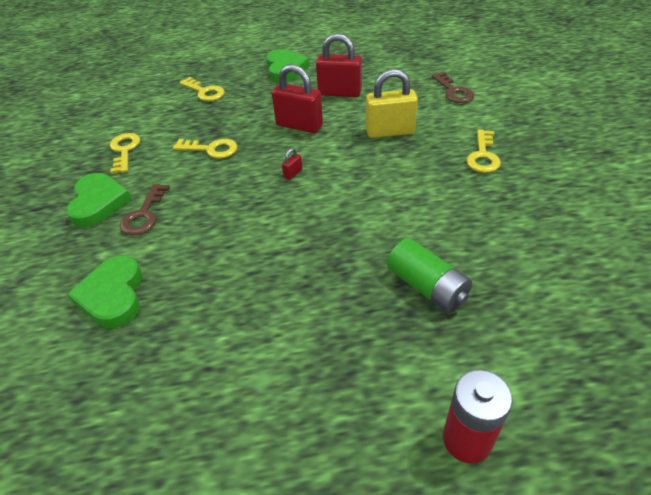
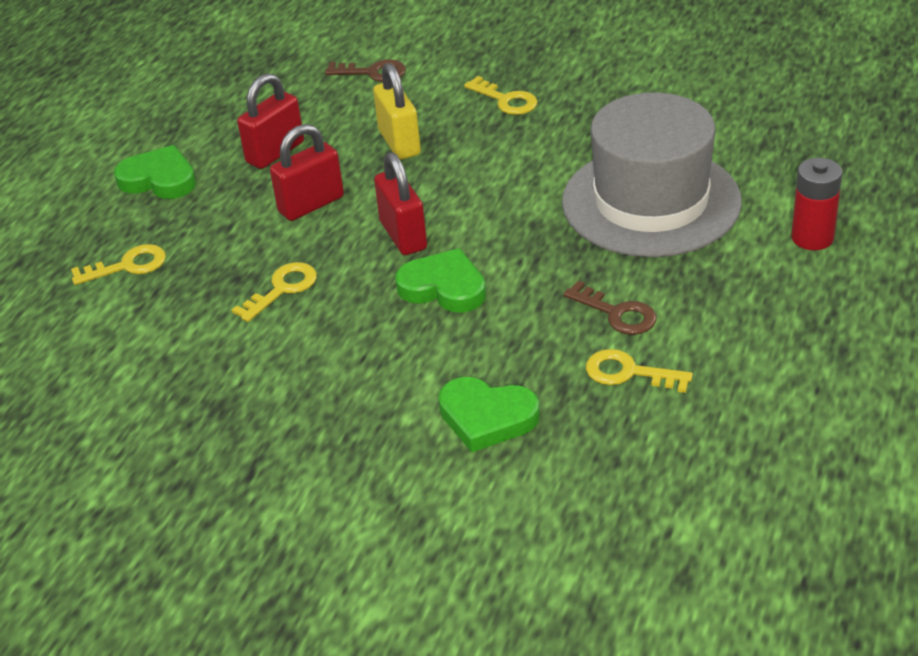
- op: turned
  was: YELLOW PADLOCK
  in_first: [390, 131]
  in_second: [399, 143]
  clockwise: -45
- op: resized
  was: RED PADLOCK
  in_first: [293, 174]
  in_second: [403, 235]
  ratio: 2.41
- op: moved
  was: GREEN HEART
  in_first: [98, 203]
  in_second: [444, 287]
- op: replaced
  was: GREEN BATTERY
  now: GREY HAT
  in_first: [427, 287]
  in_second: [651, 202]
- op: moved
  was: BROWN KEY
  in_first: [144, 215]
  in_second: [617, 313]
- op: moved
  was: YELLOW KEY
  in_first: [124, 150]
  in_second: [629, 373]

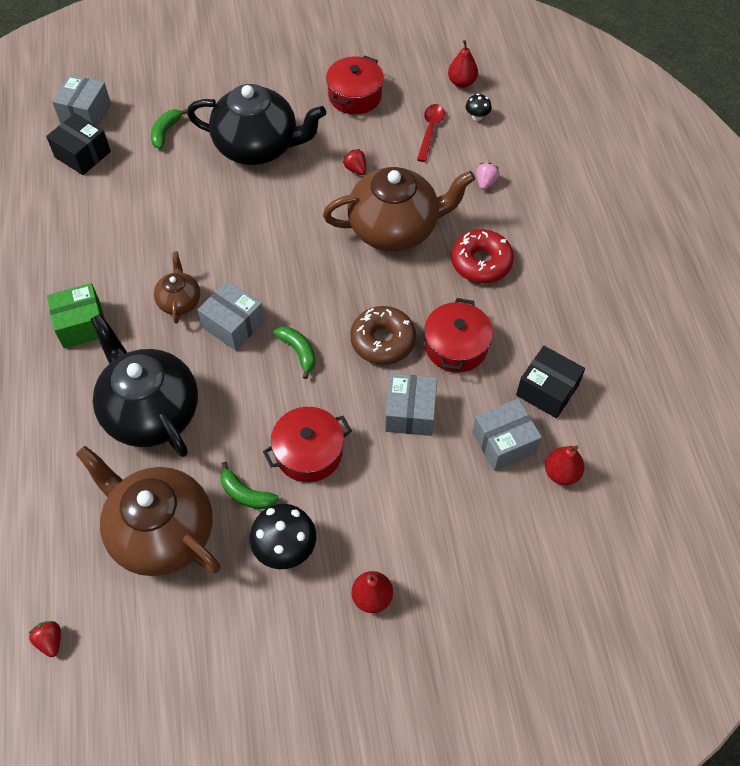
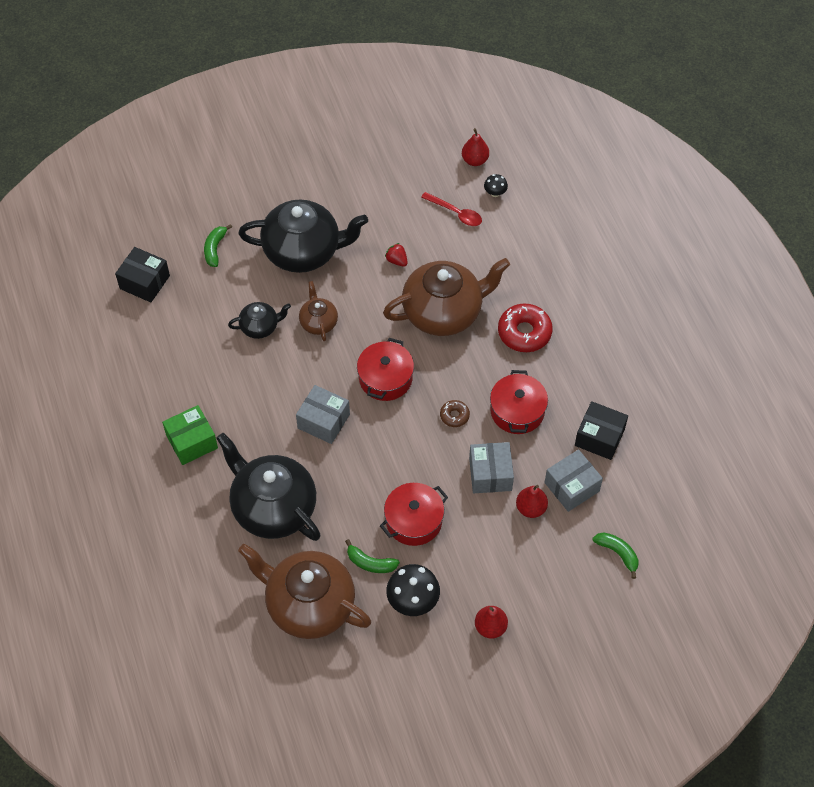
- op: added
  now: BLACK TEAPOT
  in_second: [260, 327]
- op: moved
  was: BROWN TEAPOT
  in_first: [179, 301]
  in_second: [318, 322]
- op: moved
  was: RED POT
  in_first: [355, 96]
  in_second: [385, 378]
- op: turned
  was: RED SPOON
  in_first: [430, 131]
  in_second: [455, 213]
  clockwise: 120
- op: resized
  was: BROWN DONUT
  in_first: [383, 341]
  in_second: [454, 416]
  ratio: 0.53
- op: moved
  was: RED PEAR
  in_first: [561, 473]
  in_second: [531, 508]
- op: moved
  was: GREEN BANANA
  in_first: [298, 351]
  in_second: [618, 553]
- op: removed
  was: RED STRAWBERRY
  in_first: [50, 641]
- op: removed
  was: GREY BOX
  in_first: [86, 113]
- op: removed
  was: PINK STRAWBERRY
  in_first: [485, 182]

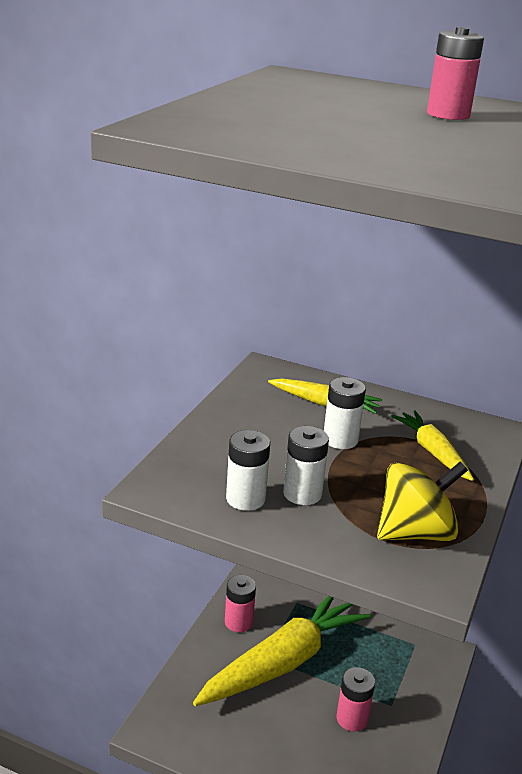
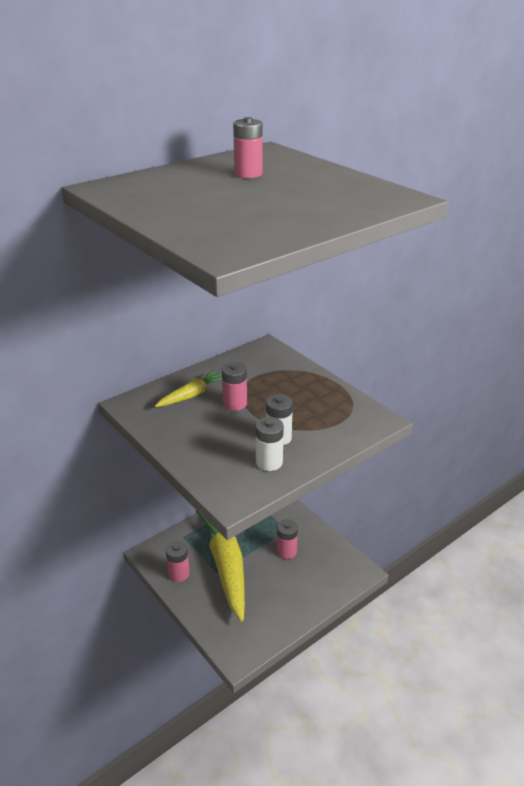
- op: recoloured
  was: WHITE BATTERY
  now: PINK BATTERY
  in_first: [340, 439]
  in_second: [235, 404]
- op: removed
  was: YELLOW SPINNING TOP
  in_first: [415, 532]
- op: removed
  was: YELLOW CARROT
  in_first: [433, 452]

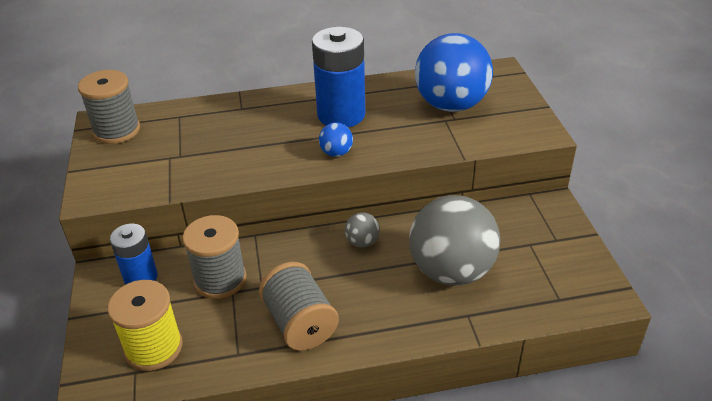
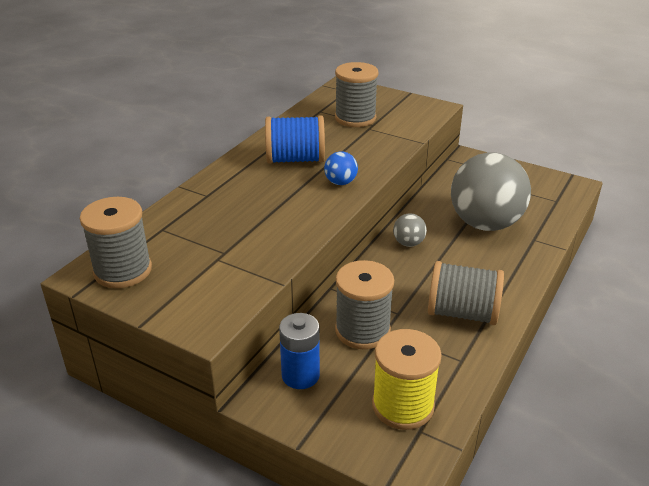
- op: replaced
  was: BLUE BATTERY
  now: BLUE SPOOL
  in_first: [341, 115]
  in_second: [295, 159]
- op: replaced
  was: BLUE BALL
  now: GREY SPOOL
  in_first: [451, 105]
  in_second: [355, 118]

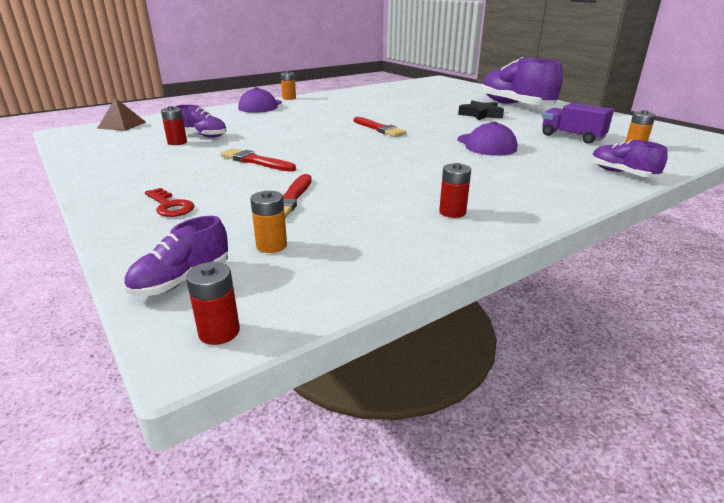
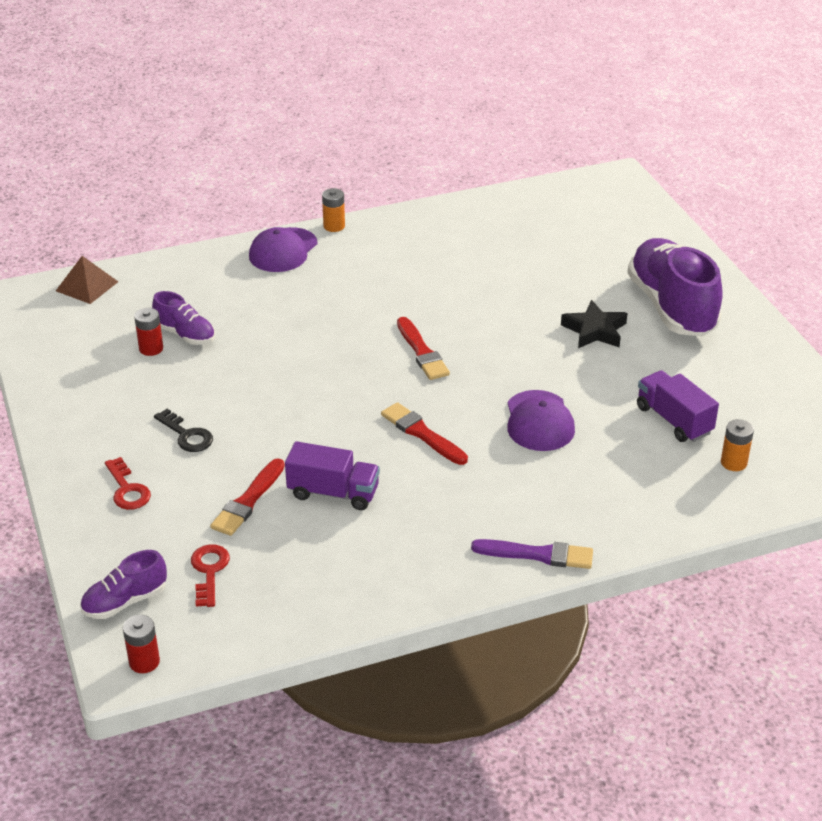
- op: added
  now: BLACK KEY
  in_second: [187, 435]
- op: replaced
  was: ORANGE BATTERY
  now: RED KEY
  in_first: [271, 245]
  in_second: [209, 571]
- op: added
  now: PURPLE TRUCK
  in_second: [333, 492]
- op: moved
  was: RED BRUSH
  in_first: [255, 161]
  in_second: [422, 433]
- op: added
  now: PURPLE BRUSH
  in_second: [538, 554]
- op: removed
  was: RED BATTERY
  in_first: [452, 212]
- op: removed
  was: PURPLE SHOE
  in_first: [622, 173]

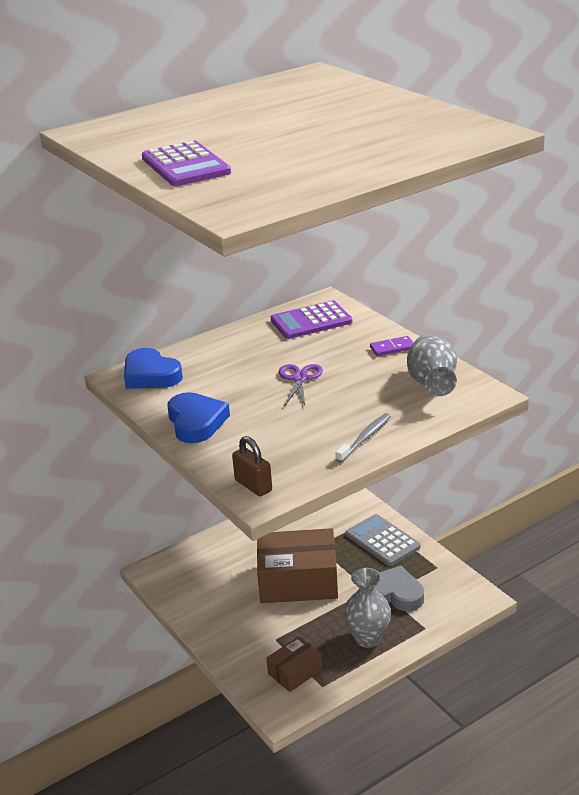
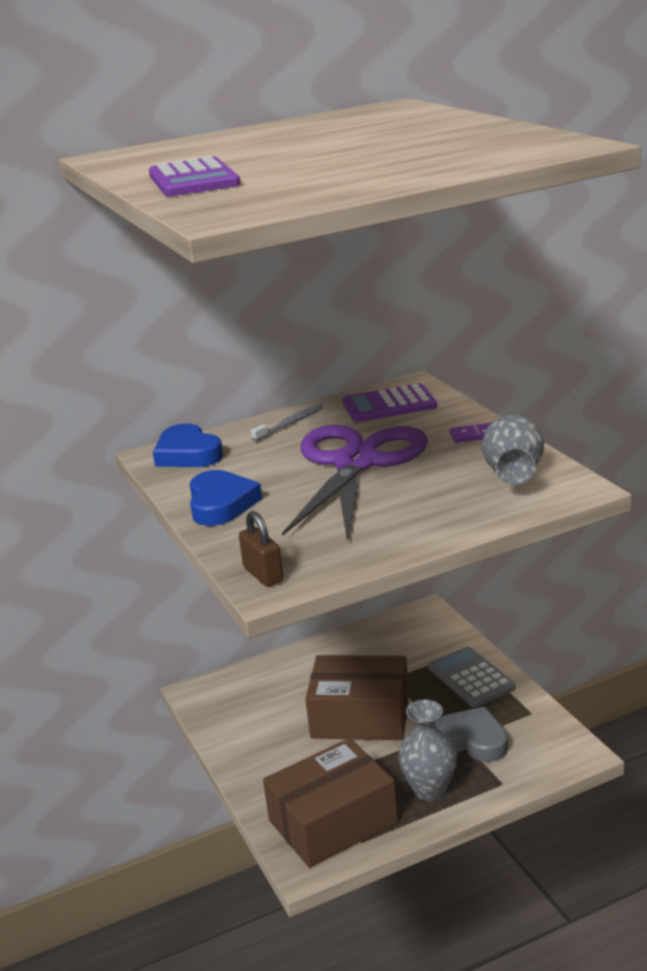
- op: moved
  was: GREY TOOTHBRUSH
  in_first: [365, 438]
  in_second: [290, 424]
- op: resized
  was: BROWN BOX
  in_first: [295, 672]
  in_second: [333, 821]
  ratio: 1.95
- op: resized
  was: PURPLE SCISSORS
  in_first: [299, 379]
  in_second: [356, 463]
  ratio: 2.44

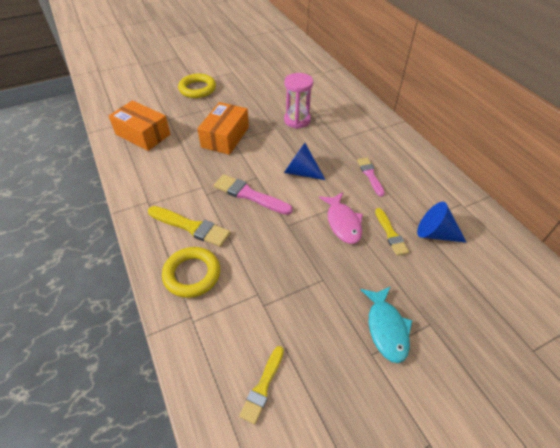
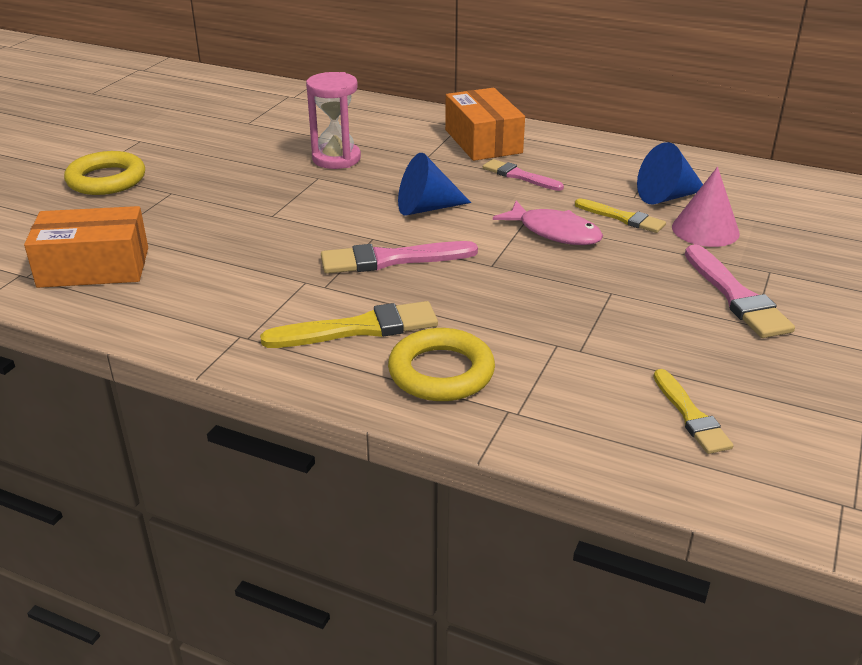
- op: moved
  was: ORANGE BOX
  in_first: [225, 137]
  in_second: [483, 141]
- op: added
  now: PINK CONE
  in_second: [705, 230]
- op: replaced
  was: TURQUOISE FISH
  now: PINK BRUSH
  in_first: [386, 328]
  in_second: [736, 296]

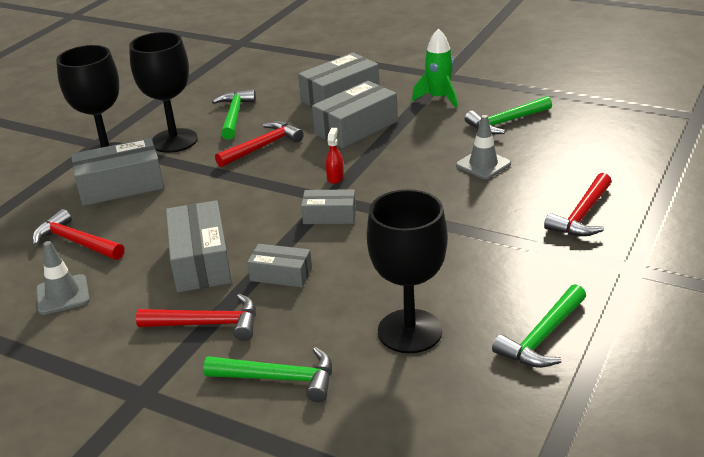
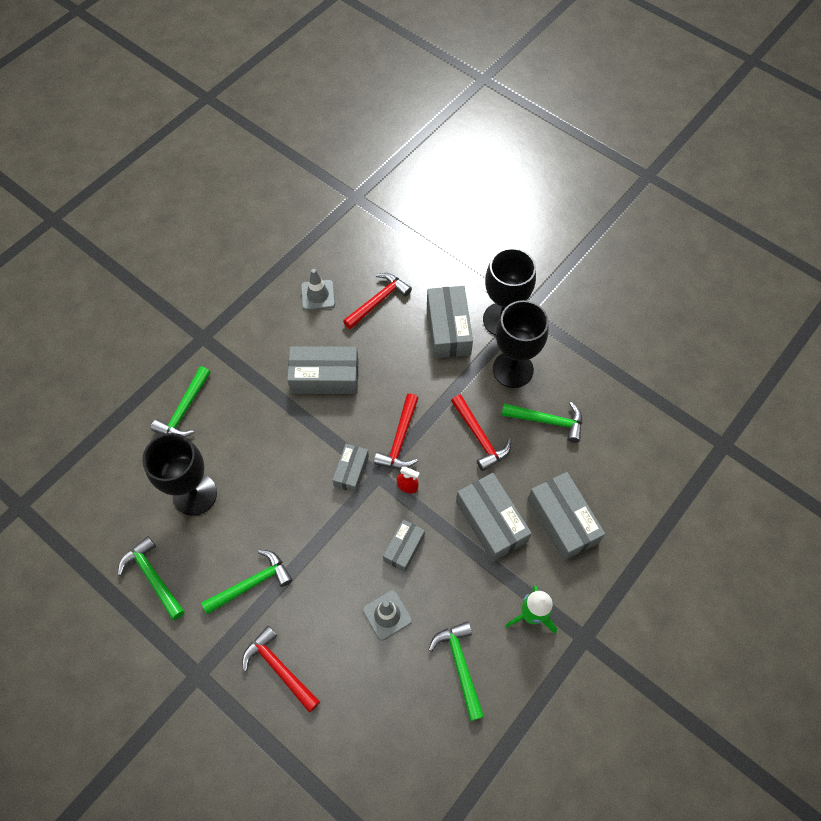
- op: added
  now: GREEN HAMMER
  in_second: [252, 583]
- op: moved
  was: RED HAMMER
  in_first: [207, 324]
  in_second: [400, 439]
- op: moved
  was: GREY BOX
  in_first: [281, 274]
  in_second: [404, 548]

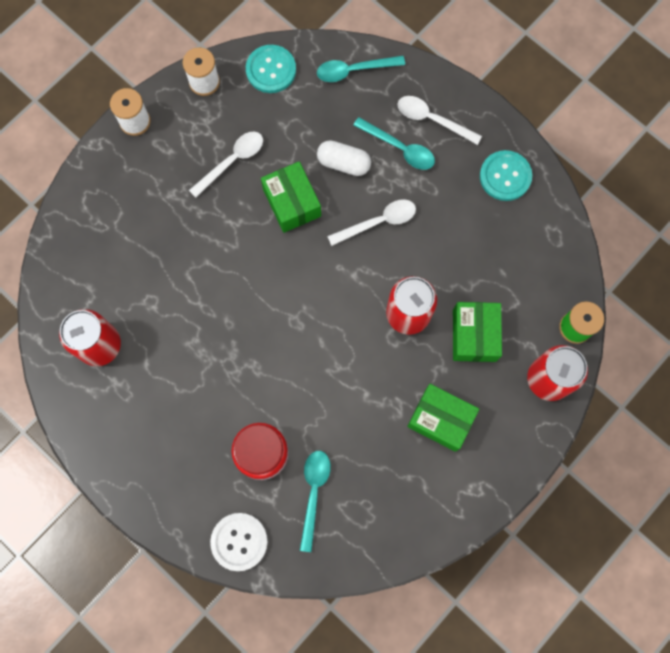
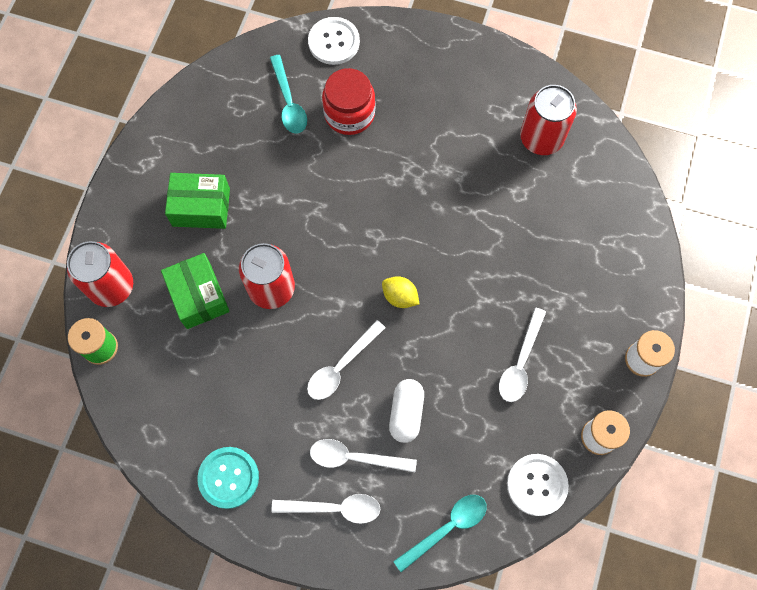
- op: recoloured
  was: TURQUOISE SPOON
  now: WHITE SPOON
  in_first: [399, 148]
  in_second: [355, 457]
- op: added
  now: YELLOW LEMON
  in_second: [400, 297]
- op: turned
  was: WHITE CAPSULE
  in_first: [343, 163]
  in_second: [406, 413]
  clockwise: -75
- op: recoloured
  was: TURQUOISE BUTTON
  now: WHITE BUTTON
  in_first: [271, 70]
  in_second: [537, 485]
- op: removed
  was: GREEN BOX
  in_first: [292, 203]

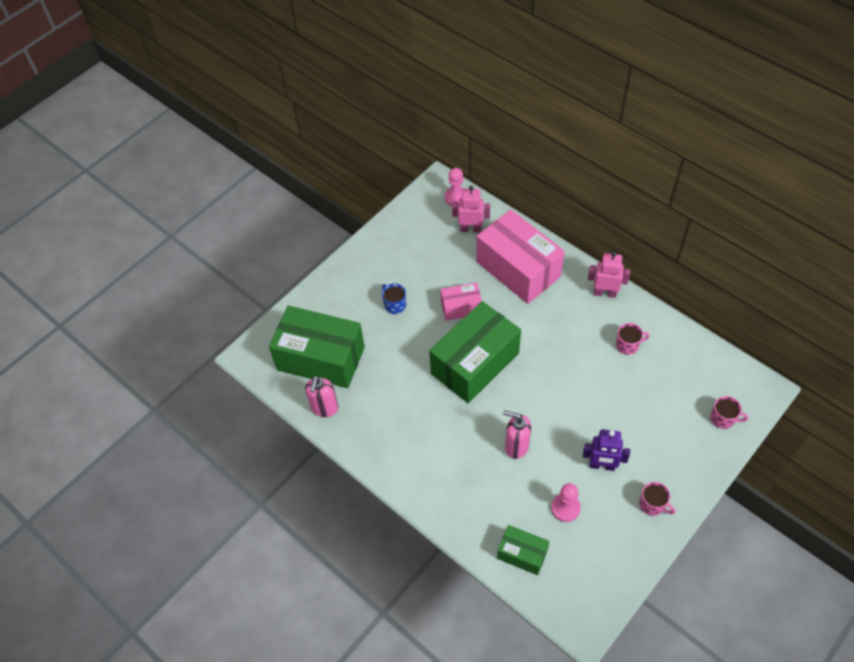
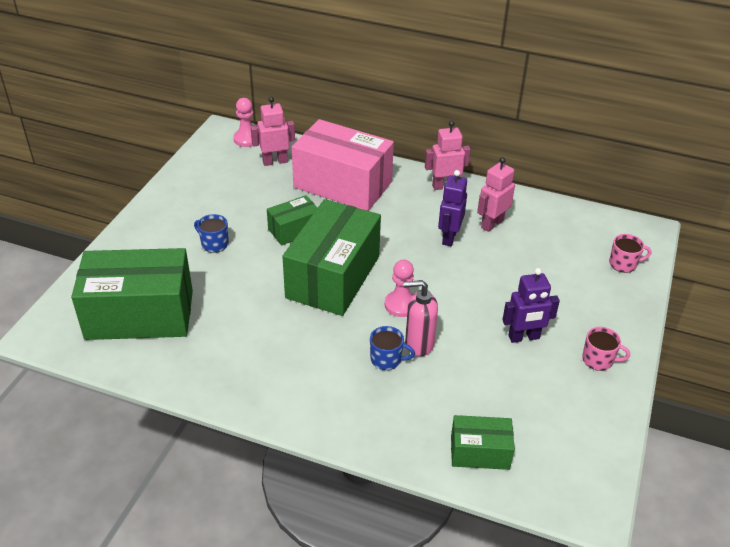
- op: recoloured
  was: PINK BOX
  now: GREEN BOX
  in_first: [461, 307]
  in_second: [294, 230]
- op: added
  now: BLUE MUG
  in_second: [386, 359]
- op: moved
  was: PINK PAWN
  in_first: [565, 508]
  in_second: [401, 305]
- op: added
  now: PURPLE ROBOT
  in_second: [449, 237]
- op: replaced
  was: PINK MUG
  now: PINK ROBOT
  in_first: [627, 345]
  in_second: [492, 224]
- op: removed
  was: PINK SOAP DISPENSER
  in_first: [324, 408]

